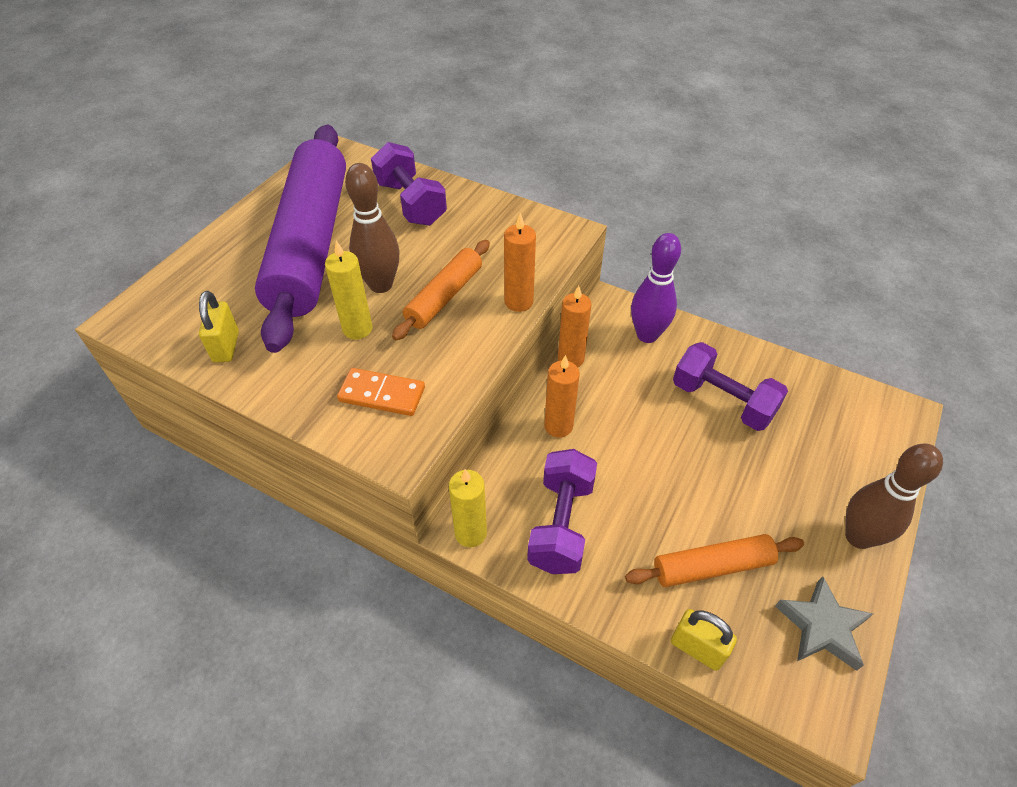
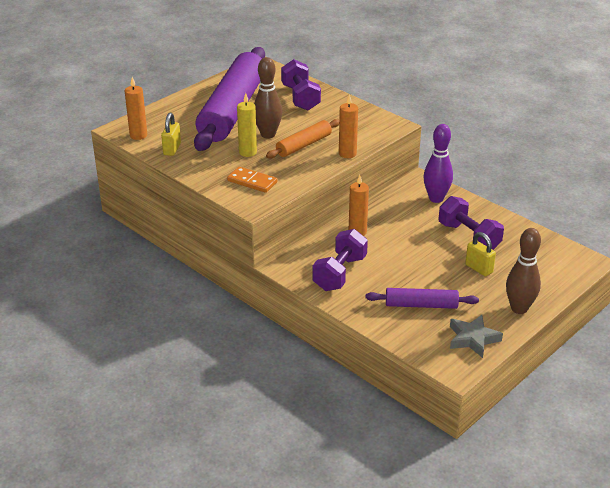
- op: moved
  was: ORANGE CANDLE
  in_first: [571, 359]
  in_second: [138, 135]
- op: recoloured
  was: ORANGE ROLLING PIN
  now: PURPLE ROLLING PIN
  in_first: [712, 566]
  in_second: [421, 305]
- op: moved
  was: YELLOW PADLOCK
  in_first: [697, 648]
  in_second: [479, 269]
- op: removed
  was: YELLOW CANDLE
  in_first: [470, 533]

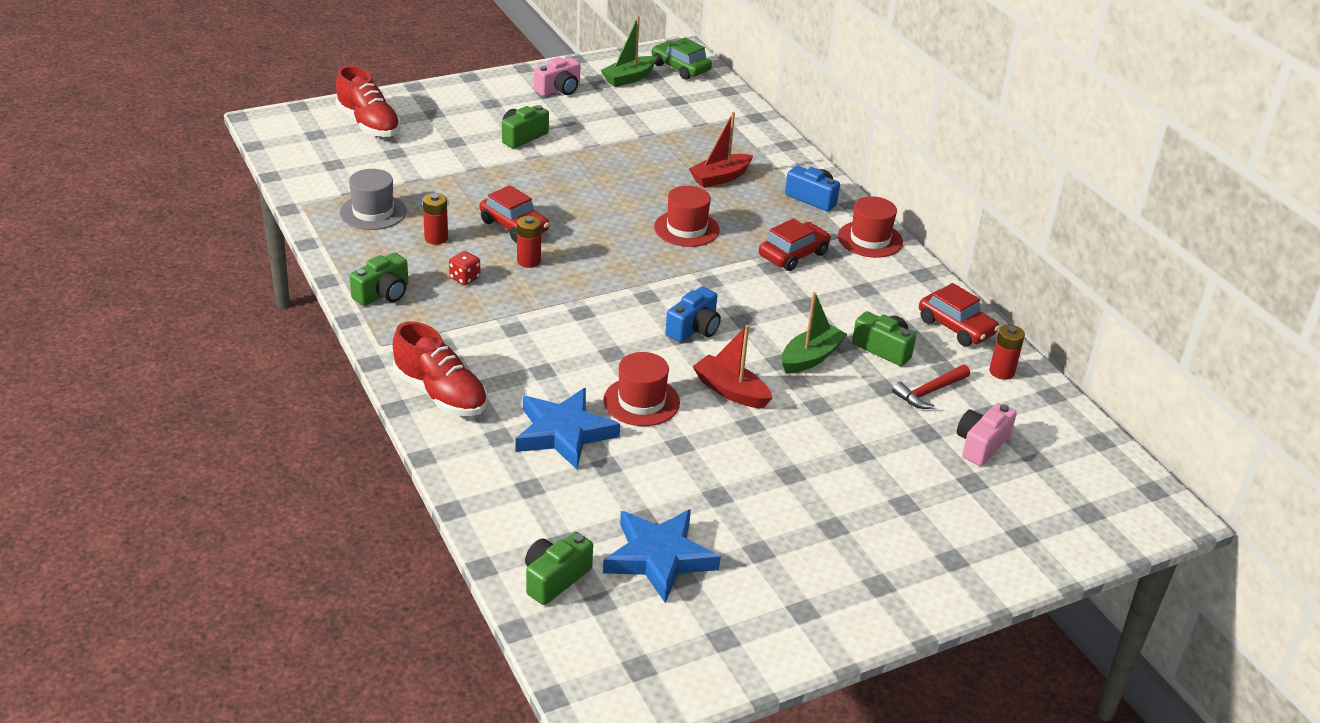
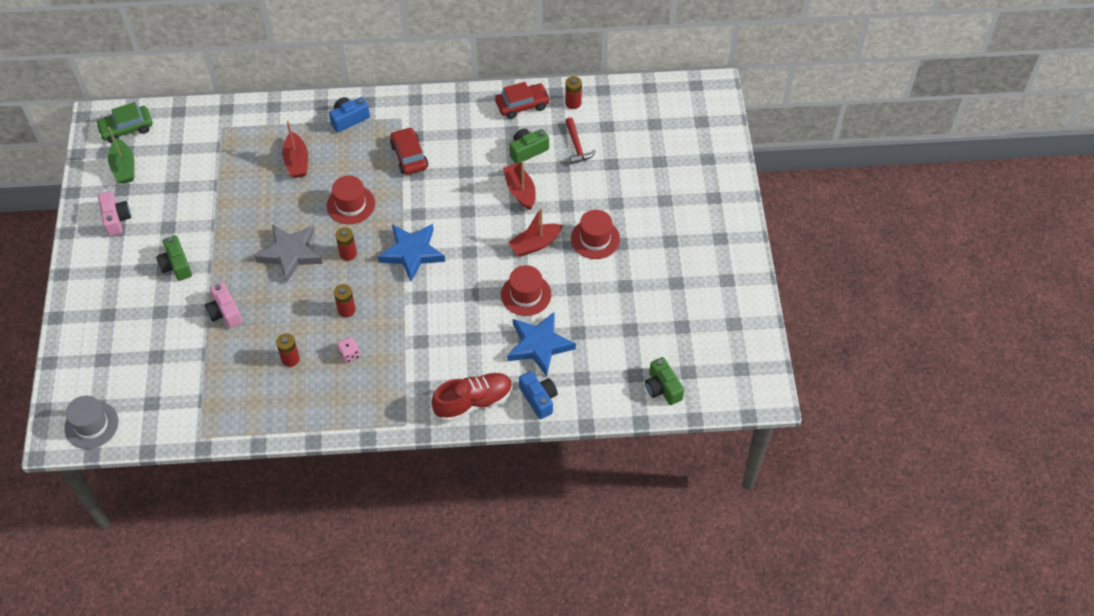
- op: moved
  was: GREY HAT
  in_first: [373, 212]
  in_second: [91, 425]
- op: moved
  was: PINK CAMERA
  in_first: [981, 444]
  in_second: [225, 312]
- op: added
  now: GREY STAR
  in_second: [290, 253]
- op: added
  now: RED BATTERY
  in_second: [348, 253]
- op: recoloured
  was: RED DICE
  now: PINK DICE
  in_first: [465, 278]
  in_second: [349, 354]
- op: moved
  was: BLUE STAR
  in_first: [659, 558]
  in_second: [412, 253]
- op: recoloured
  was: GREEN BOAT
  now: RED BOAT
  in_first: [811, 357]
  in_second: [520, 191]
- op: moved
  was: BLUE CAMERA
  in_first: [694, 329]
  in_second: [539, 399]
- op: moved
  was: RED HAT
  in_first: [870, 239]
  in_second: [595, 239]
- op: removed
  was: RED SHOE
  in_first: [368, 124]
- op: removed
  was: GREEN CAMERA
  in_first: [383, 294]
- op: removed
  was: RED CAR
  in_first: [514, 226]

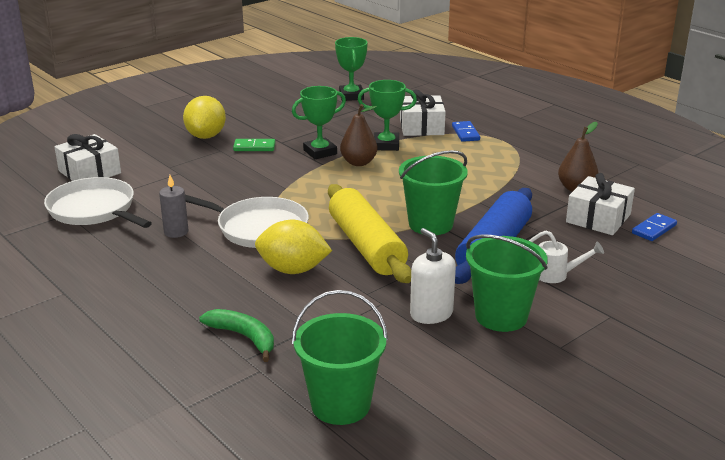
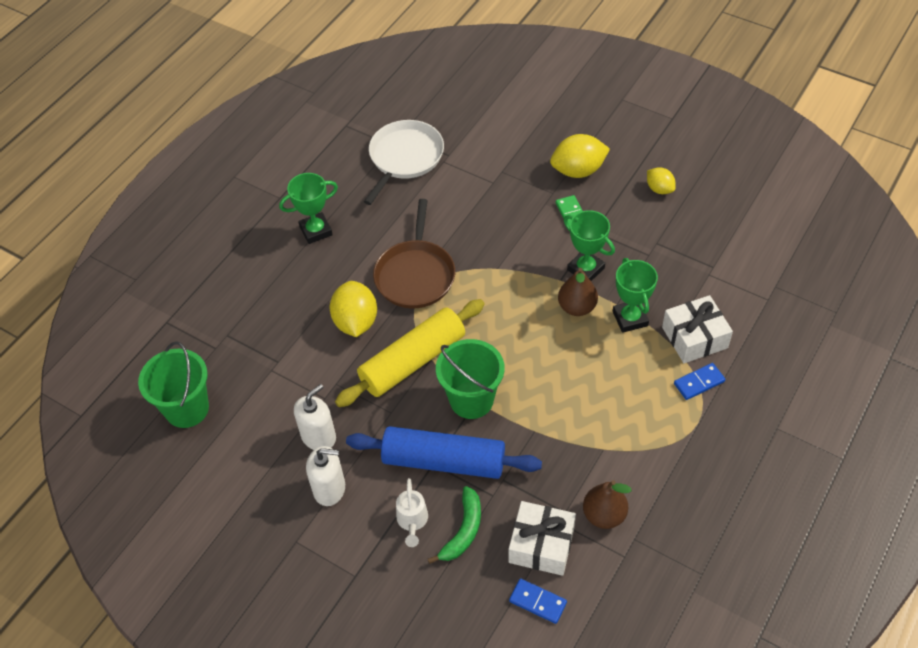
- op: moved
  was: GREEN TROPHY
  in_first: [351, 96]
  in_second: [316, 231]
- op: replaced
  was: GREEN BUCKET
  now: WHITE SOAP DISPENSER
  in_first: [501, 316]
  in_second: [329, 489]
- op: recoloured
  was: WHITE PAN
  now: BROWN PAN
  in_first: [258, 228]
  in_second: [415, 275]
- op: moved
  was: GREEN BANANA
  in_first: [244, 337]
  in_second: [463, 531]
- op: added
  now: YELLOW LEMON
  in_second: [659, 189]
- op: removed
  was: WHITE GIFT
  in_first: [89, 172]
- op: removed
  was: GREY CANDLE
  in_first: [176, 232]

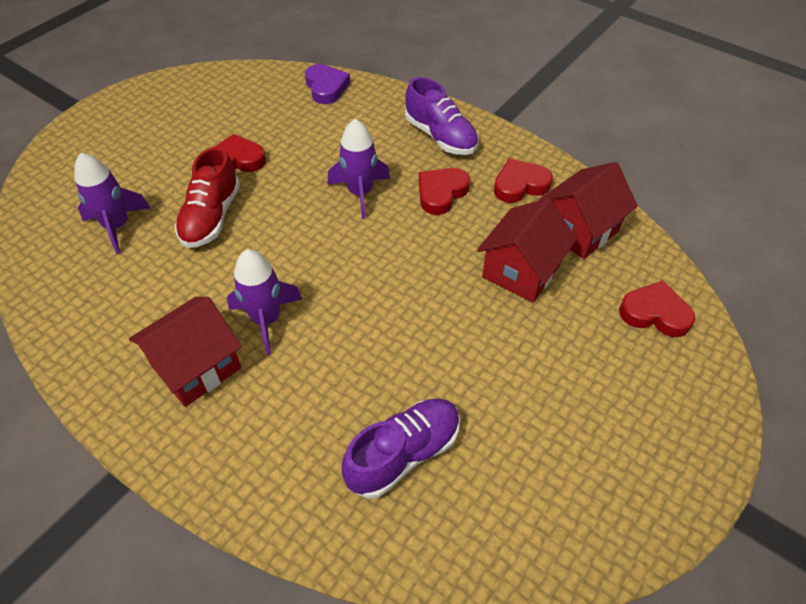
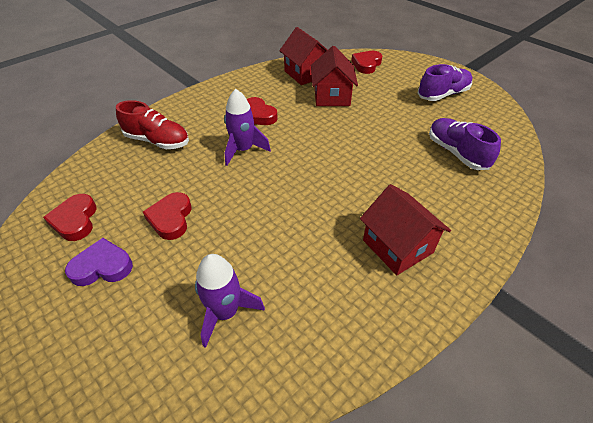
- op: moved
  was: RED HEART
  in_first: [520, 185]
  in_second: [75, 220]
- op: moved
  was: PURPLE HEART
  in_first: [326, 87]
  in_second: [102, 266]
- op: moved
  was: RED SHOE
  in_first: [211, 217]
  in_second: [157, 141]
- op: turned
  was: RED HOUSE
  in_first: [521, 271]
  in_second: [332, 96]
  clockwise: 45
- op: moved
  was: PURPLE SHOE
  in_first: [440, 136]
  in_second: [443, 94]
- op: removed
  was: PURPLE ROCKET
  in_first: [266, 319]

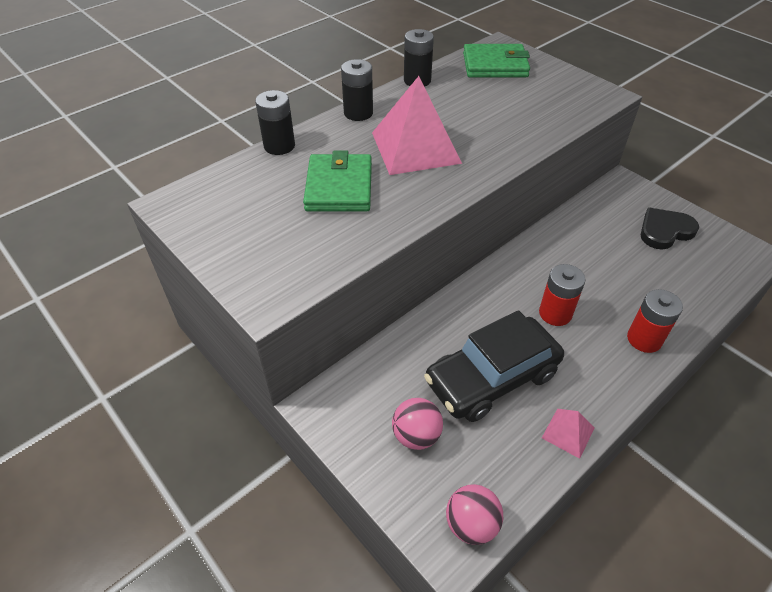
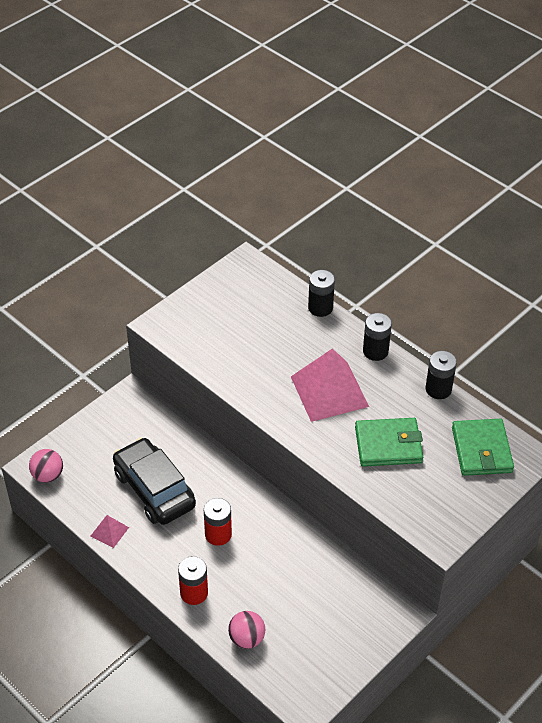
- op: moved
  was: PINK BALL
  in_first: [416, 435]
  in_second: [247, 638]
- op: moved
  was: GREEN WALLET
  in_first: [339, 187]
  in_second: [388, 445]
- op: removed
  was: BLACK HEART
  in_first: [665, 231]

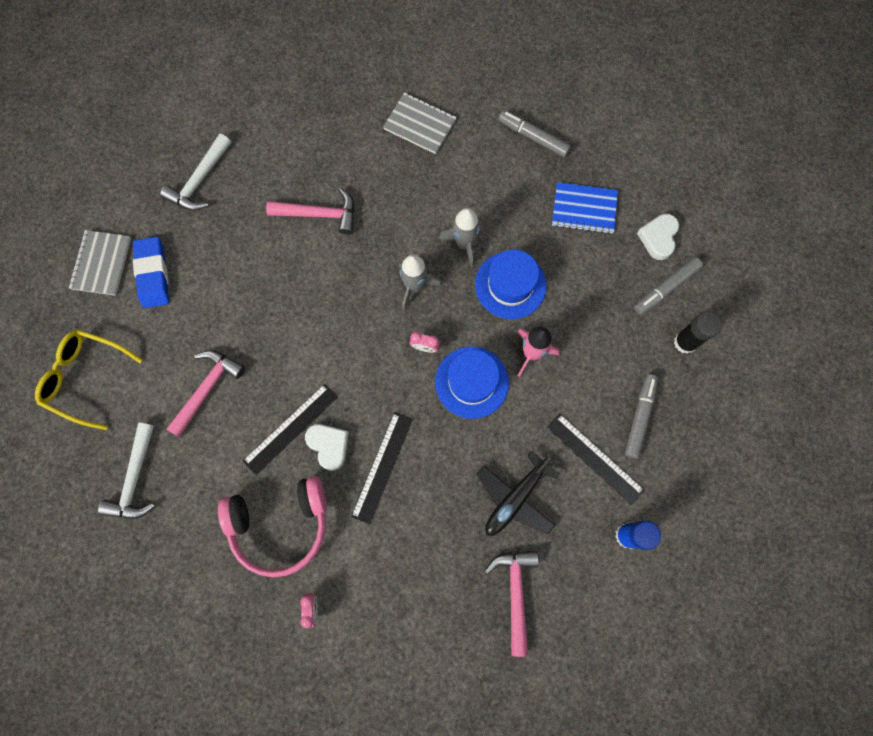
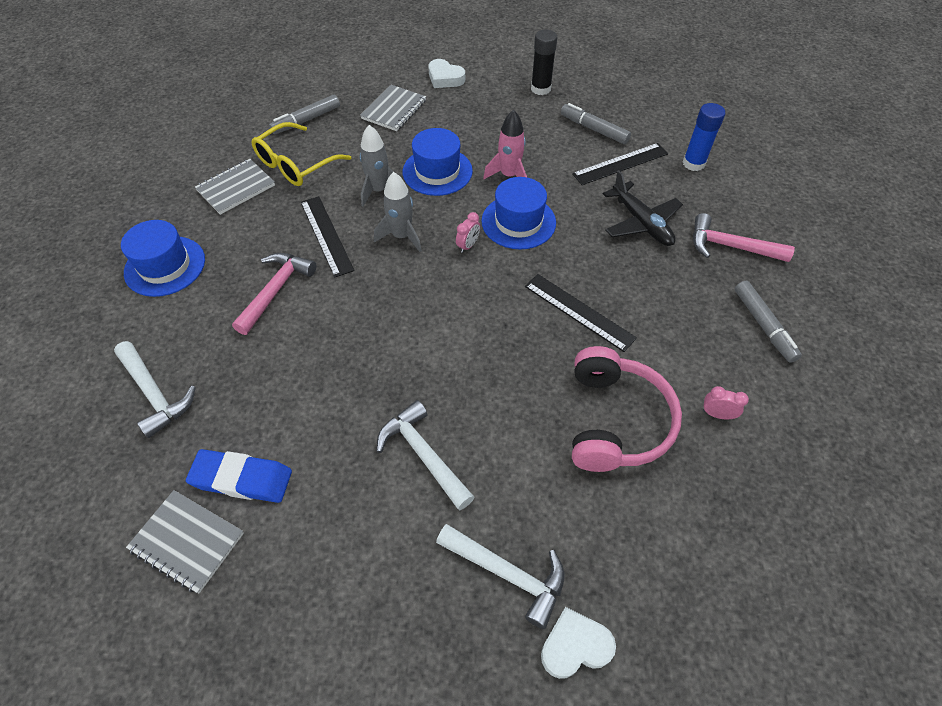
- op: added
  now: BLUE HAT
  in_second: [165, 266]
- op: moved
  was: YELLOW GLASSES
  in_first: [86, 378]
  in_second: [296, 164]
- op: moved
  was: BLACK RULER
  in_first: [290, 429]
  in_second: [326, 235]
- op: recoloured
  was: BLUE NOTEBOOK
  now: GREY NOTEBOOK
  in_first: [584, 209]
  in_second: [394, 110]
- op: recoloured
  was: PINK HAMMER
  now: WHITE HAMMER
  in_first: [207, 389]
  in_second: [423, 454]
- op: moved
  was: WHITE HEART
  in_first: [329, 446]
  in_second: [575, 646]
- op: moved
  was: GREY MARKER
  in_first: [666, 288]
  in_second: [763, 325]

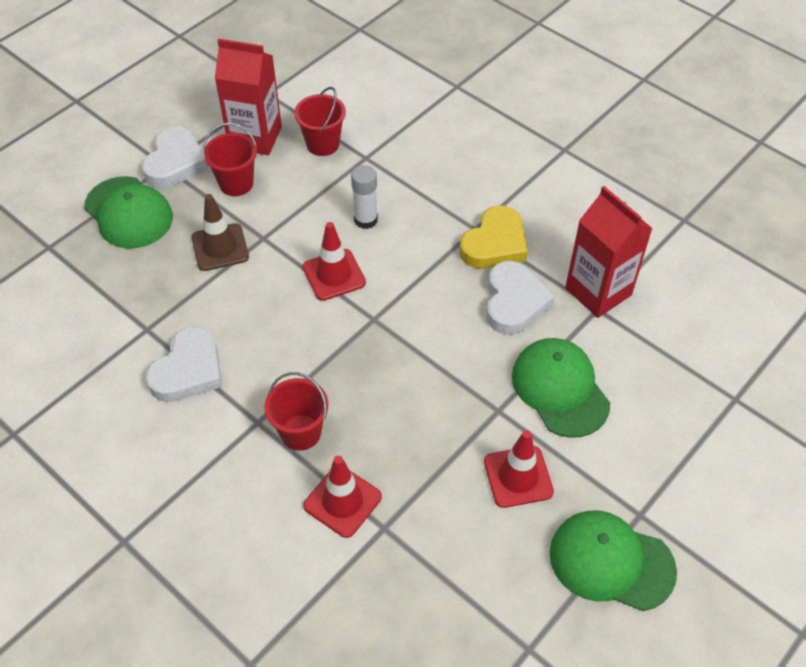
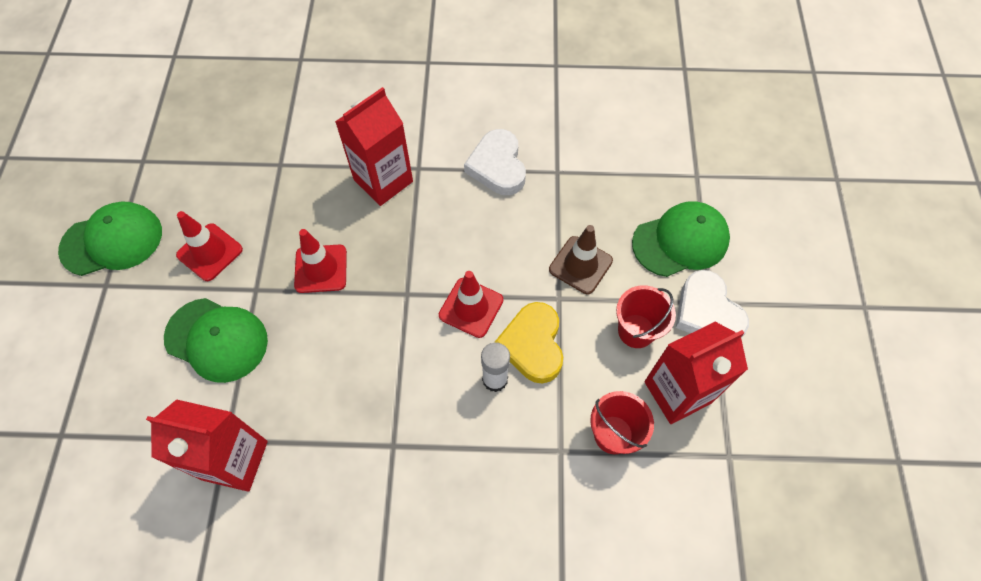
- op: moved
  was: RED TRAFFIC CONE
  in_first: [342, 501]
  in_second: [321, 269]
- op: replaced
  was: RED BUCKET
  now: RED CARTON
  in_first: [300, 432]
  in_second: [383, 181]
- op: moved
  was: YELLOW HEART
  in_first: [494, 244]
  in_second: [532, 345]
- op: turned
  was: GREEN CAP
  in_first: [128, 213]
  in_second: [680, 241]
  clockwise: 150
- op: removed
  was: WHITE HEART
  in_first: [514, 302]

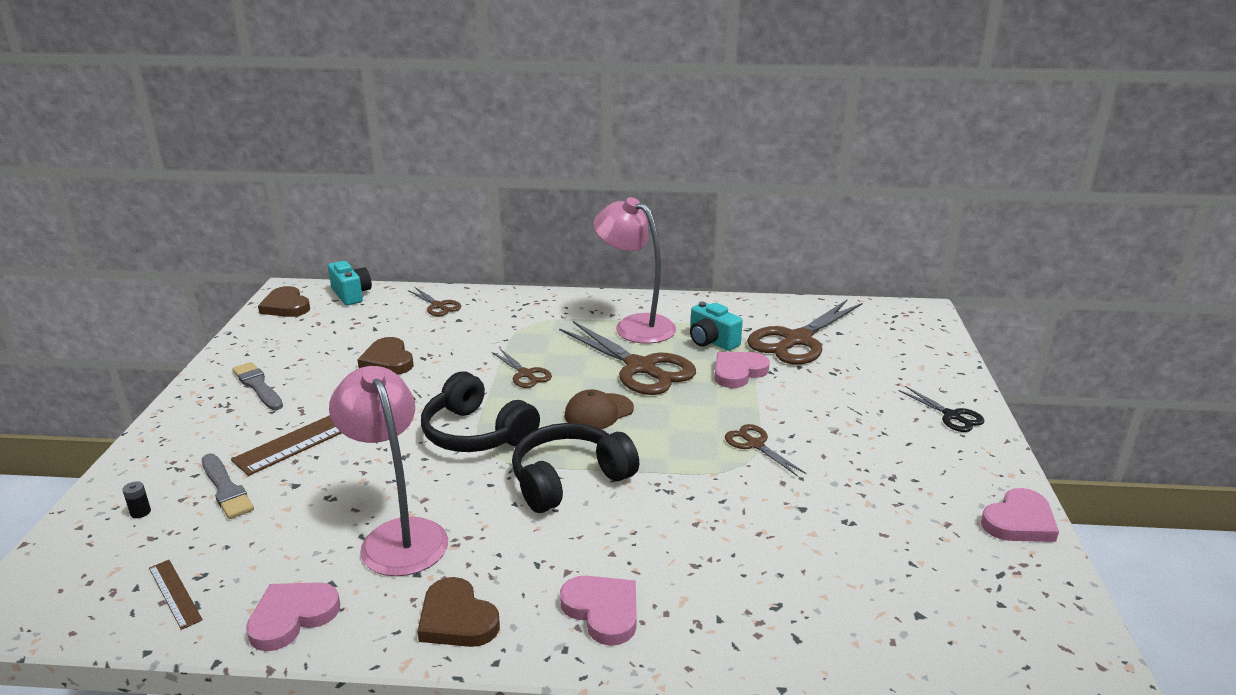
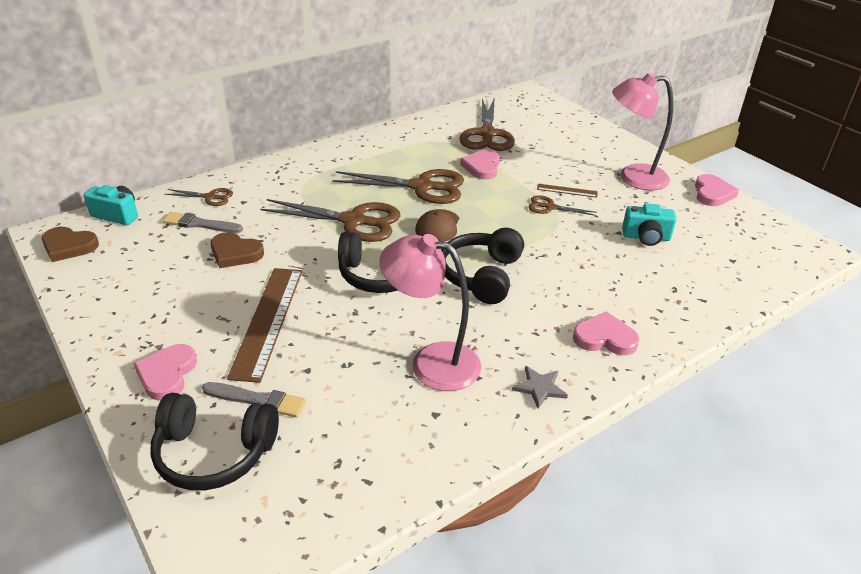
- op: moved
  was: PINK HEART
  in_first: [292, 617]
  in_second: [167, 374]
- op: replaced
  was: BLACK BATTERY
  now: BLACK HEADPHONES
  in_first: [140, 512]
  in_second: [214, 453]
- op: moved
  was: GREY BRUSH
  in_first: [258, 386]
  in_second: [200, 224]
- op: resized
  was: BROWN SCISSORS
  in_first: [525, 374]
  in_second: [354, 221]
  ratio: 2.01
- op: replaced
  was: BROWN HEART
  now: GREY STAR
  in_first: [457, 619]
  in_second: [539, 388]
- op: moved
  was: BROWN RULER
  in_first: [175, 593]
  in_second: [567, 190]
- op: moved
  was: PINK LAMP
  in_first: [635, 325]
  in_second: [633, 177]
- op: moved
  was: TURQUOISE CAMERA
  in_first: [711, 341]
  in_second: [646, 237]
- op: removed
  was: BLACK SCISSORS
  in_first: [951, 416]

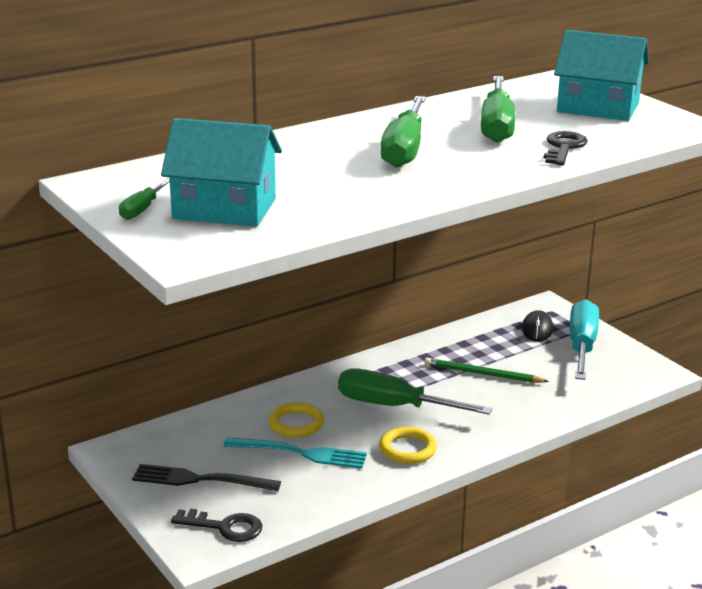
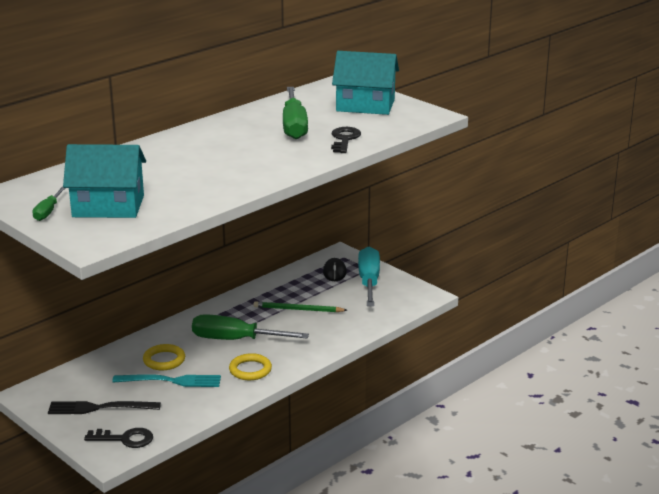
- op: removed
  was: GREEN SCREWDRIVER
  in_first: [404, 149]

